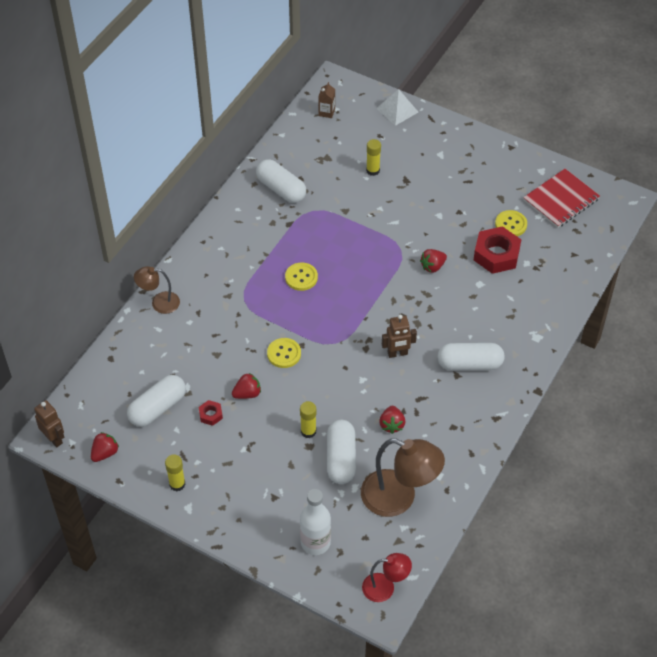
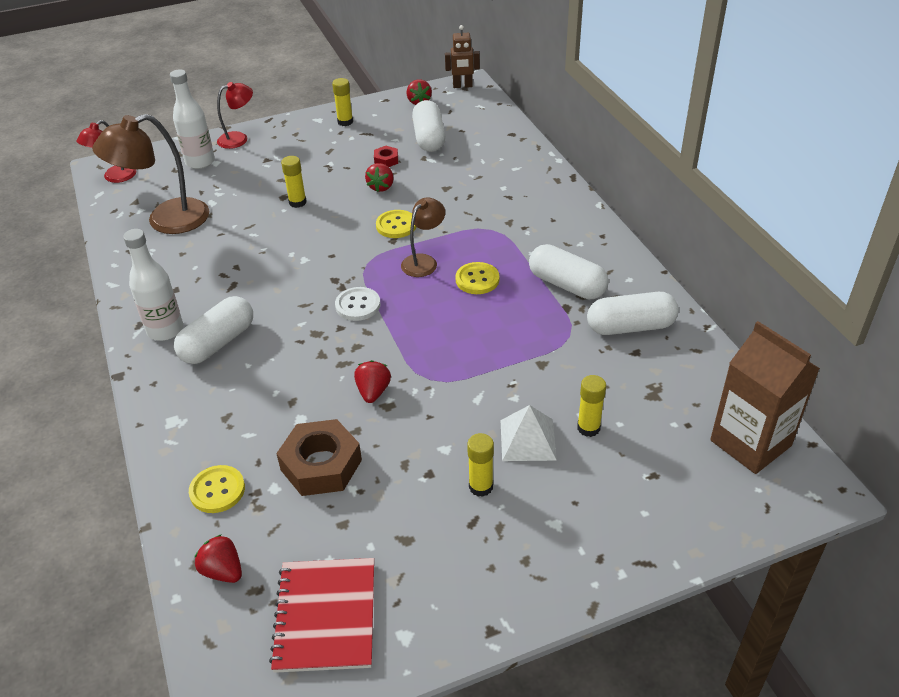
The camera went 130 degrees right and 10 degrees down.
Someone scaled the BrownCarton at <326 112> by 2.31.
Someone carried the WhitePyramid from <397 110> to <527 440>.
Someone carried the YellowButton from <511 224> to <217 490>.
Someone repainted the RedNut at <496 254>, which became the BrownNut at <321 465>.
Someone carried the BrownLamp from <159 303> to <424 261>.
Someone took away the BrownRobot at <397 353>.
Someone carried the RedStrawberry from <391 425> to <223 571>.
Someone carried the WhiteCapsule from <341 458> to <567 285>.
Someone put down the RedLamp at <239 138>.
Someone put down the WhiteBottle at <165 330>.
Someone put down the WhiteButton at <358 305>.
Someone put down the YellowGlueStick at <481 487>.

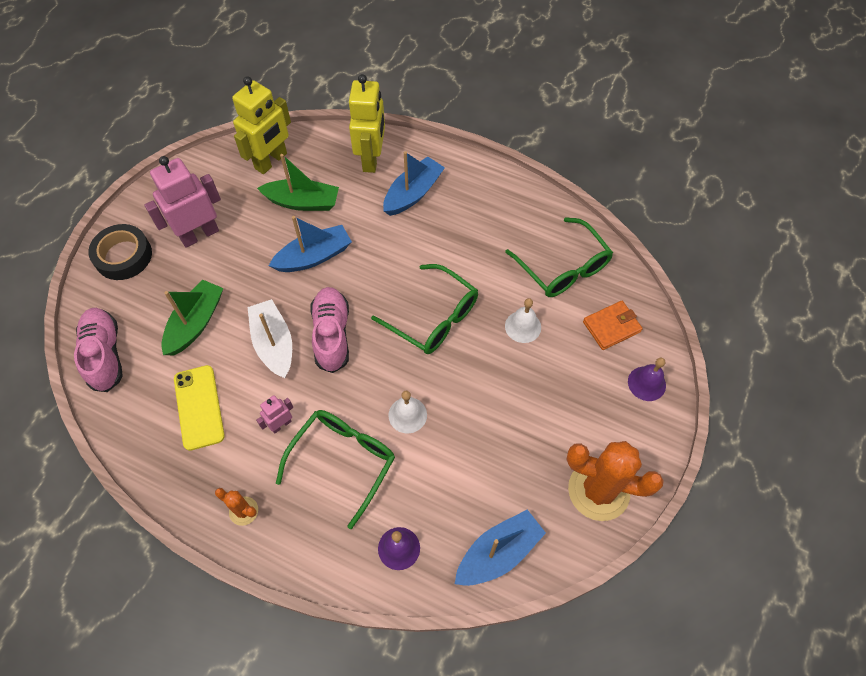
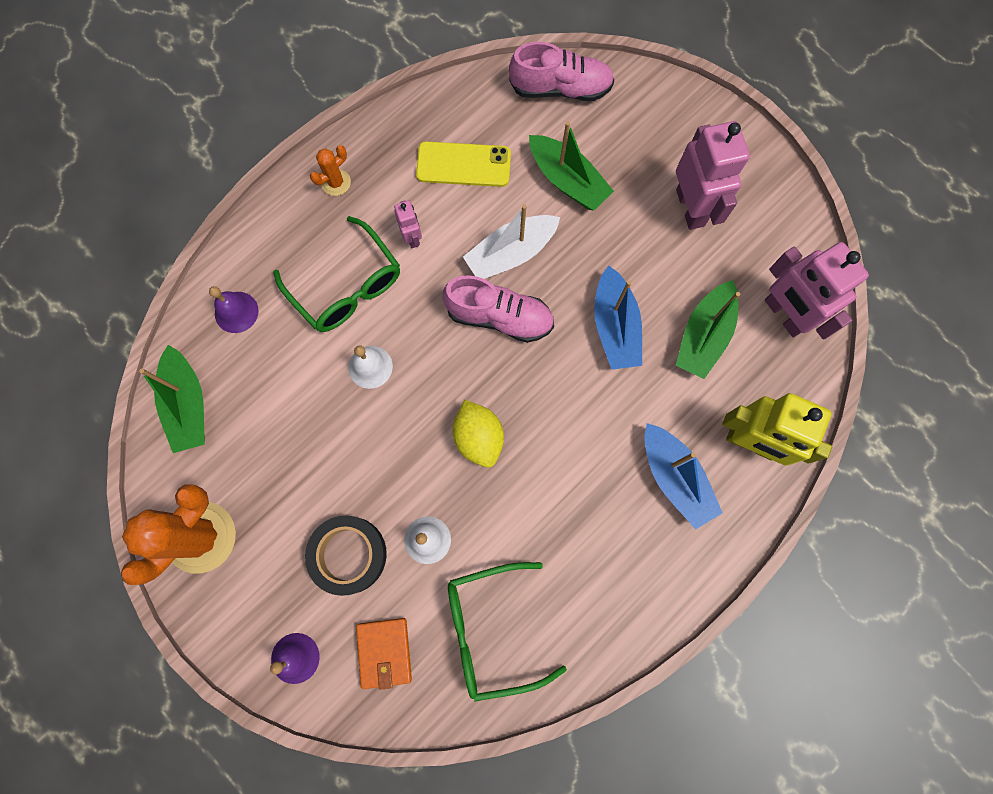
The camera went 110 degrees right and 15 degrees up.
Someone repainted the YellowRobot at <271 161>, which became the PinkRobot at <784 315>.
Someone carried the BlackTape from <123 256> to <348 555>.
Someone swapped the GreenGlasses at <434 318> for the YellowLemon at <478 438>.
Someone rotated the WhiteBoat at <274 344> by 150 degrees clockwise.
Someone repainted the BlueBoat at <498 553>, which became the GreenBoat at <188 405>.

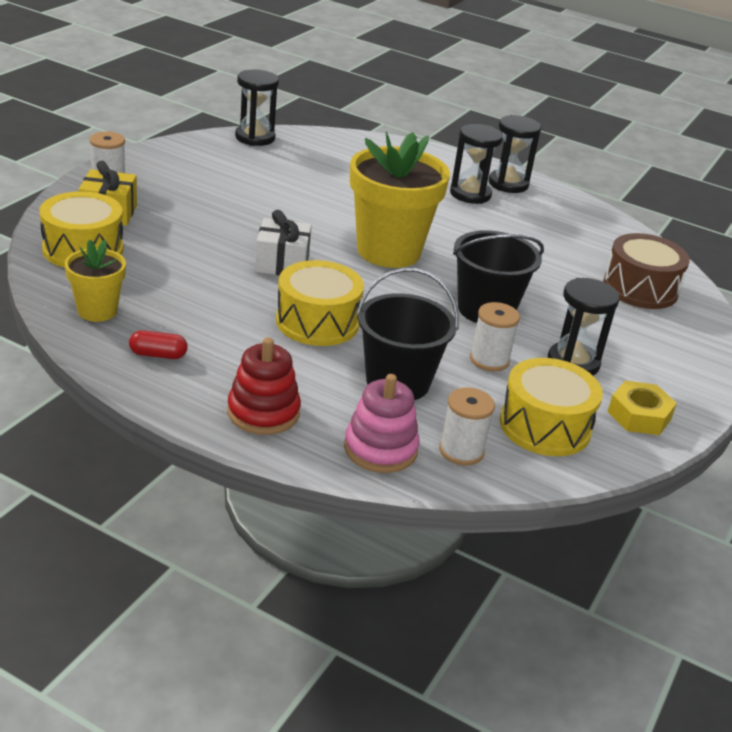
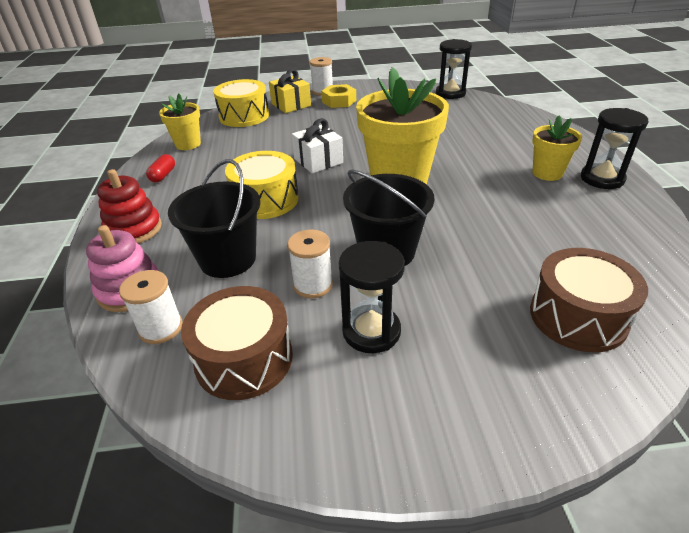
The camera went 60 degrees right and 5 degrees up.
Someone swapped the BlackHourglass at <470 194> for the YellowFlowerPot at <547 173>.
Someone rotated the RedCapsule at <158 355> by 45 degrees clockwise.
Someone repainted the YellowDrum at <545 426>, which became the BrownDrum at <244 358>.
Someone carried the YellowNut from <639 415> to <339 101>.

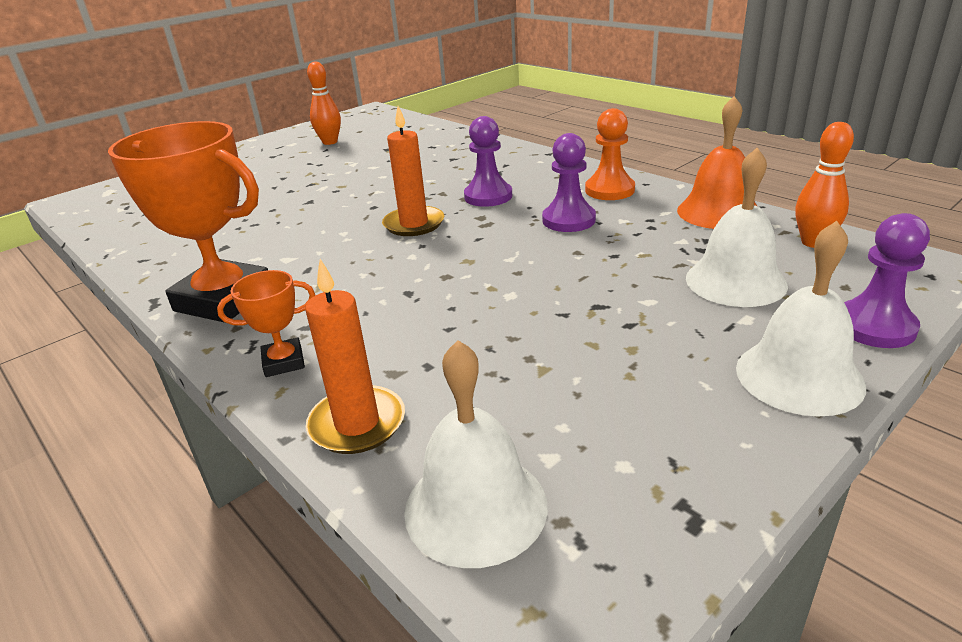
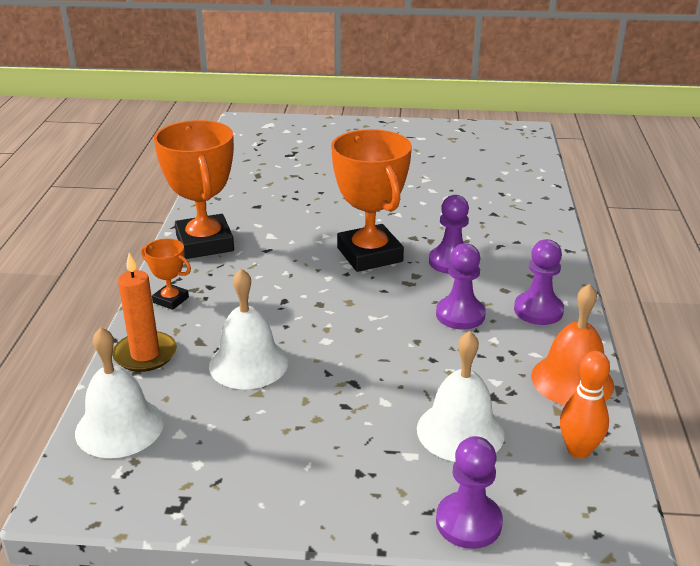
The camera went 45 degrees right and 0 degrees up.
Someone took away the OrangeBowlingPin at <330 142>.
Someone swapped the OrangeCandle at <414 224> for the OrangeTrophy at <369 255>.
Someone repainted the OrangePawn at <609 190>, which became the PurplePawn at <538 310>.
Someone carried the WhiteBell from <799 376> to <248 363>.

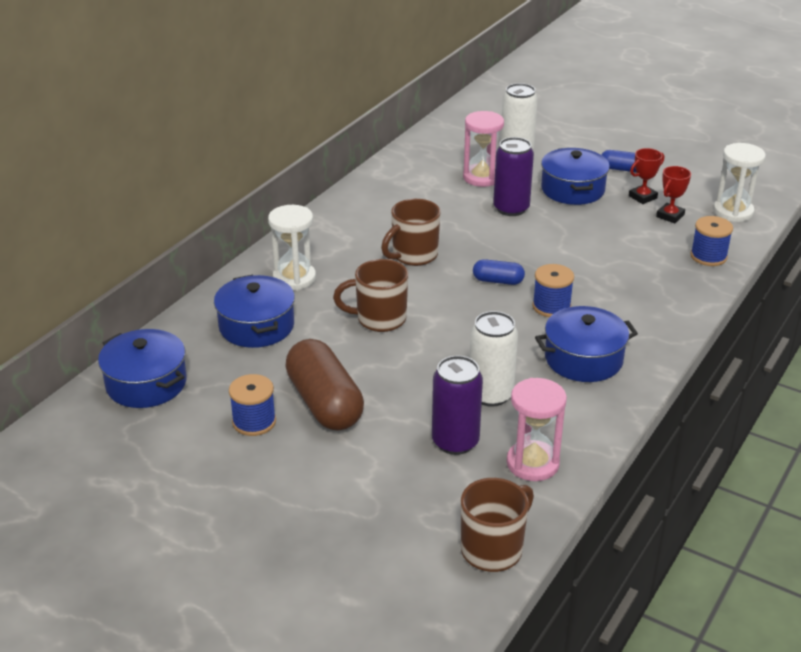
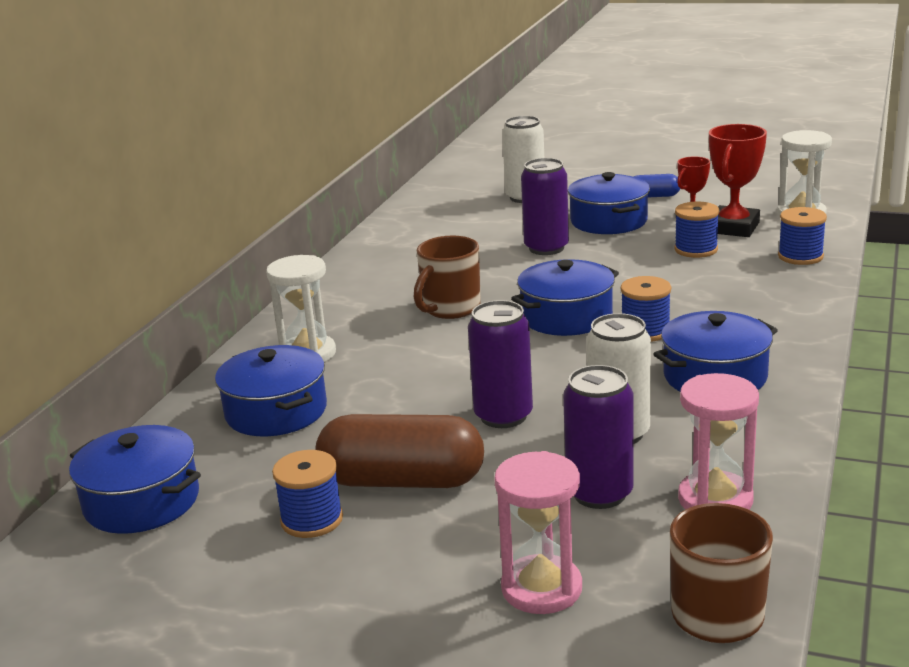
The camera went 10 degrees left and 10 degrees down.
Someone carried the PinkHourglass from <481 177> to <541 588>.
Someone scaled the RedTrophy at <670 216> by 1.67.
Someone took away the BrownMug at <379 319>.
Someone swapped the BlueCapsule at <498 281> for the BluePot at <566 317>.
Someone rotated the BrownCapsule at <325 403> by 45 degrees counterclockwise.
Someone put down the BlueSpool at <696 249>.
Someone put down the PurpleCan at <503 416>.

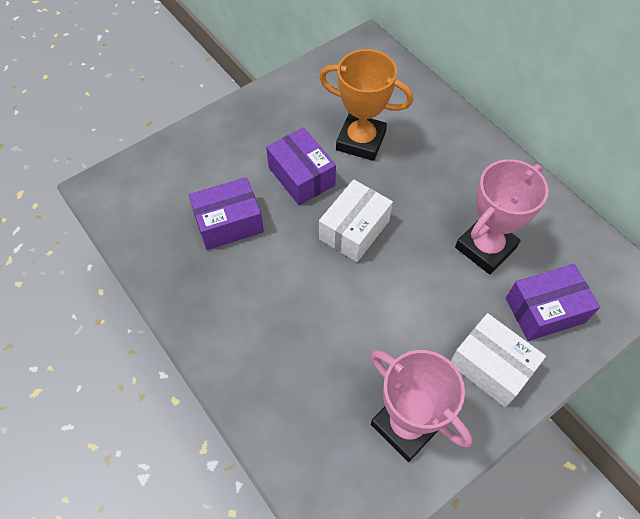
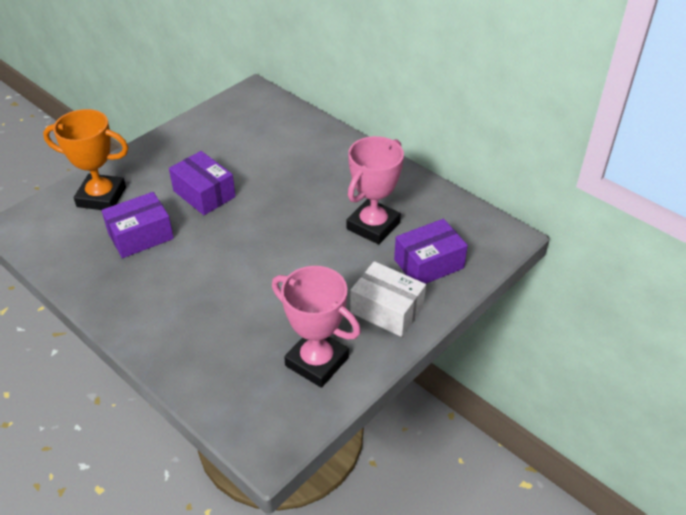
The camera went 10 degrees left and 15 degrees down.
Someone carried the OrangeTrophy from <361 141> to <101 197>.
Someone took away the WhiteBox at <354 230>.

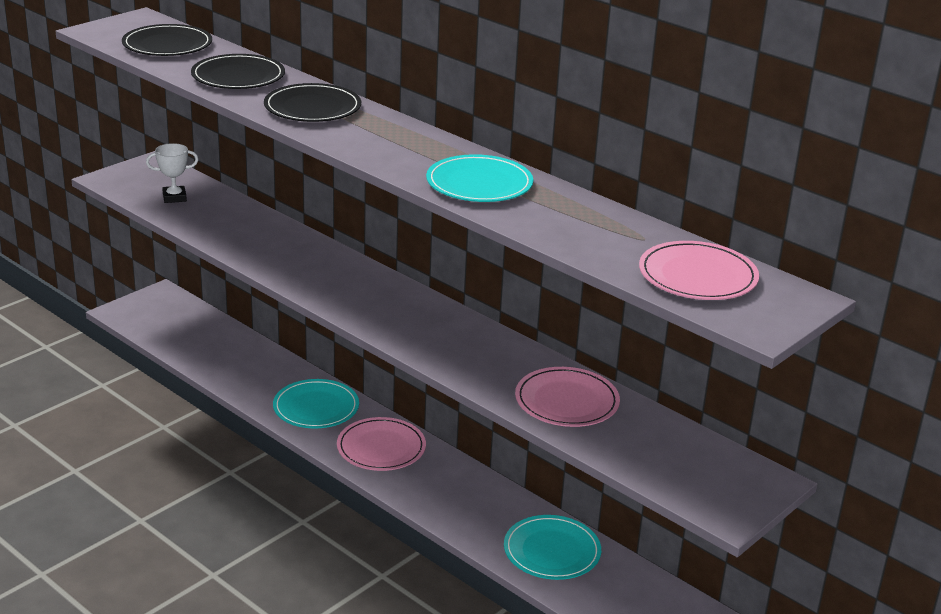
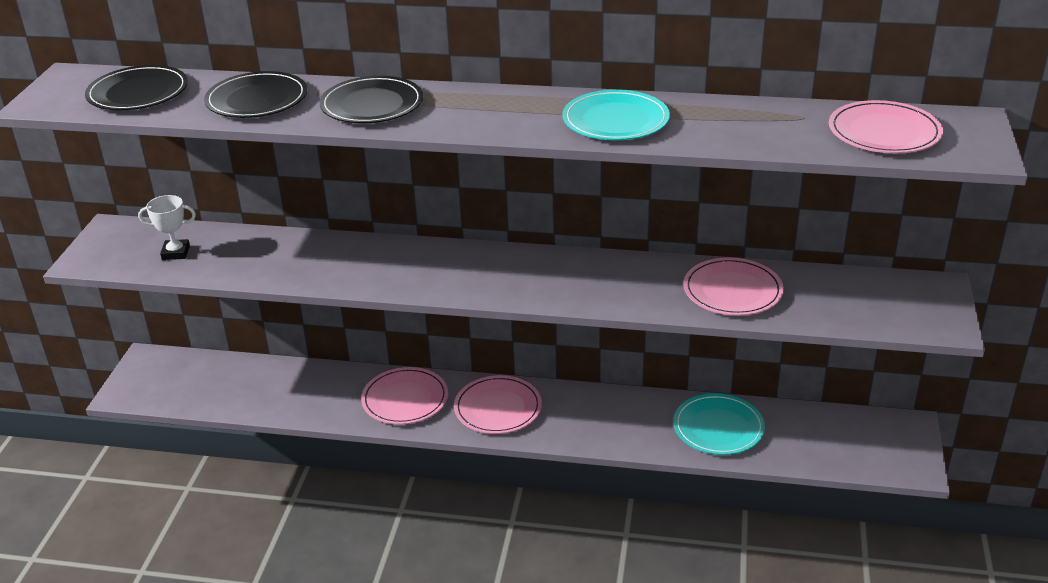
The camera went 30 degrees left and 5 degrees up.
Someone rotated the WhiteTrophy at <174 197> by 45 degrees clockwise.
Someone repainted the TurquoisePlate at <316 407>, which became the PinkPlate at <405 399>.

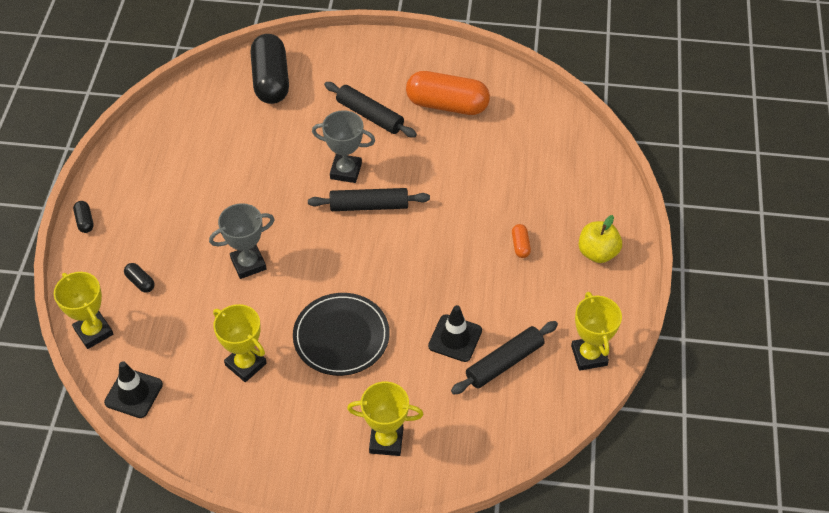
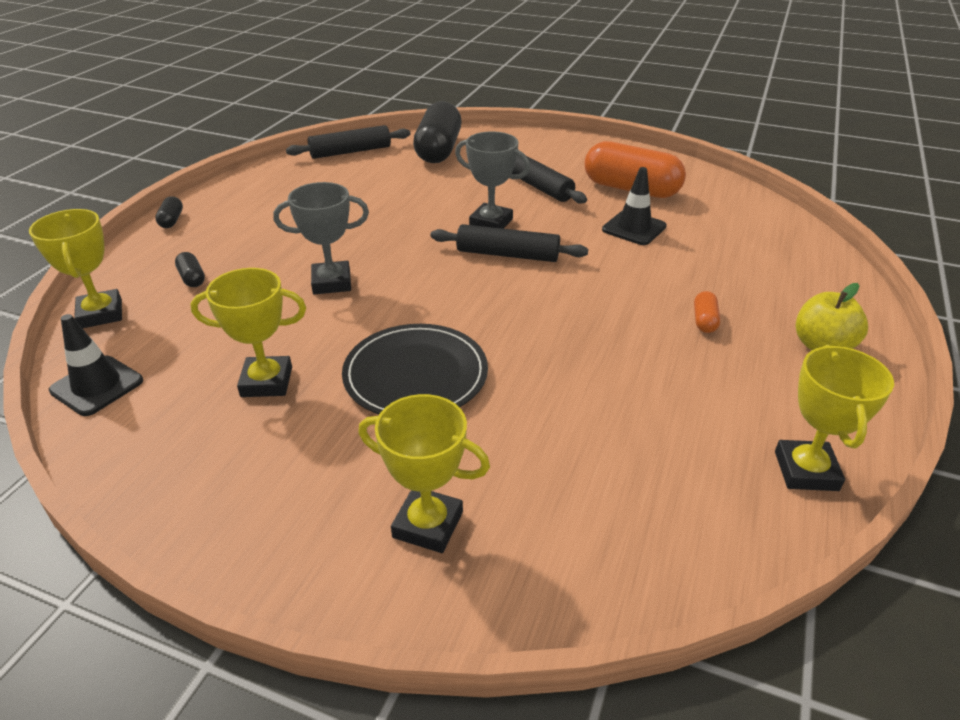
The camera went 15 degrees right and 15 degrees down.
Someone rotated the YellowTrophy at <246 364> by 60 degrees counterclockwise.
Someone carried the BlackTrafficCone from <455 338> to <634 228>.
Someone carried the BlackRollingPin from <504 362> to <350 151>.

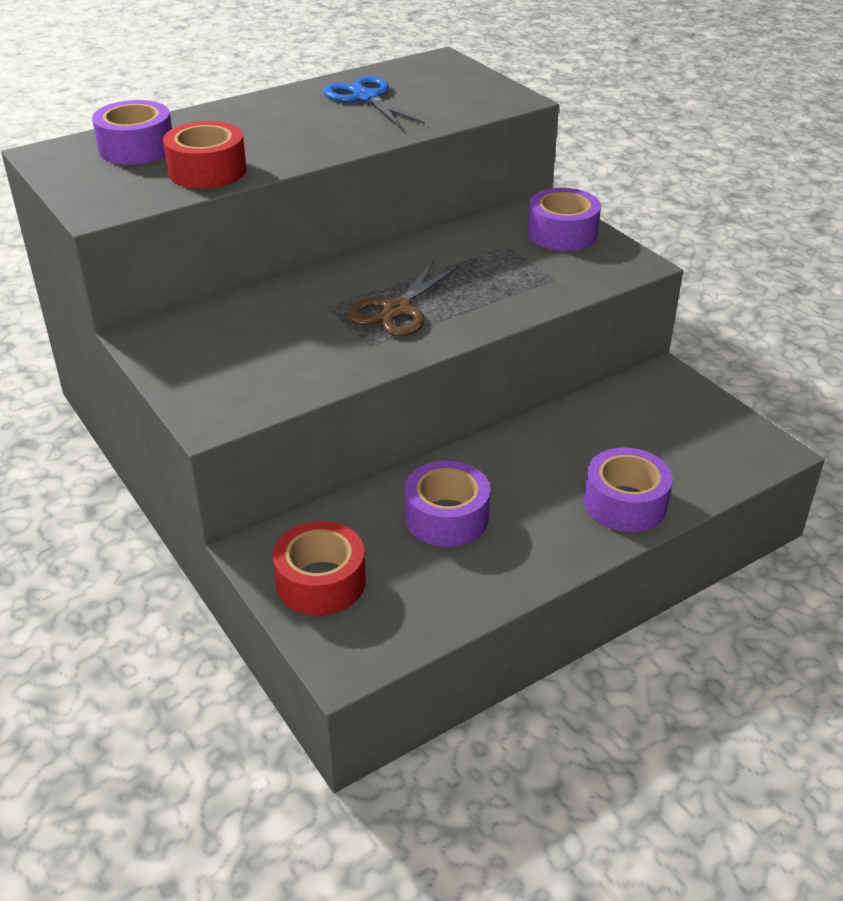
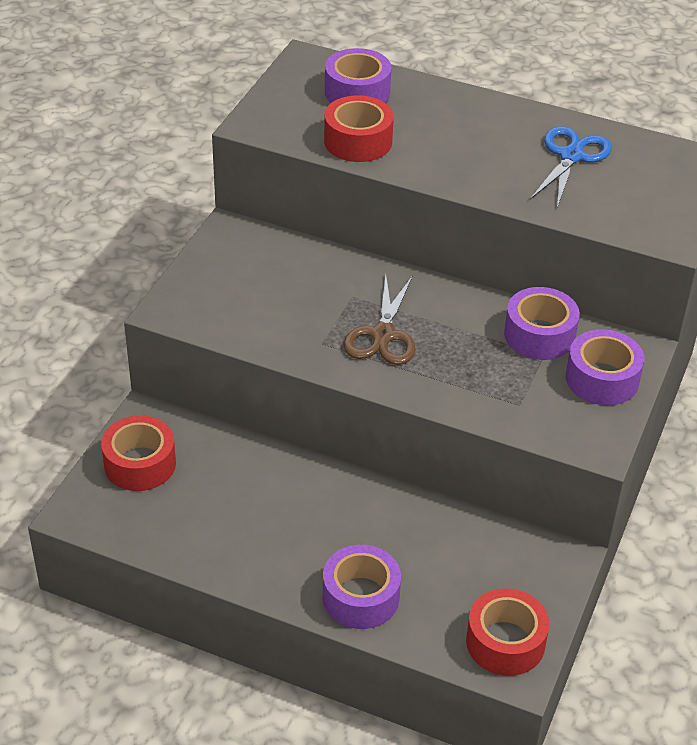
The camera went 55 degrees right and 5 degrees up.
Someone rotated the BrownScissors at <397 310> by 75 degrees counterclockwise.
Someone carried the PurpleTape from <446 517> to <539 335>.
Someone put down the RedTape at <505 642>.

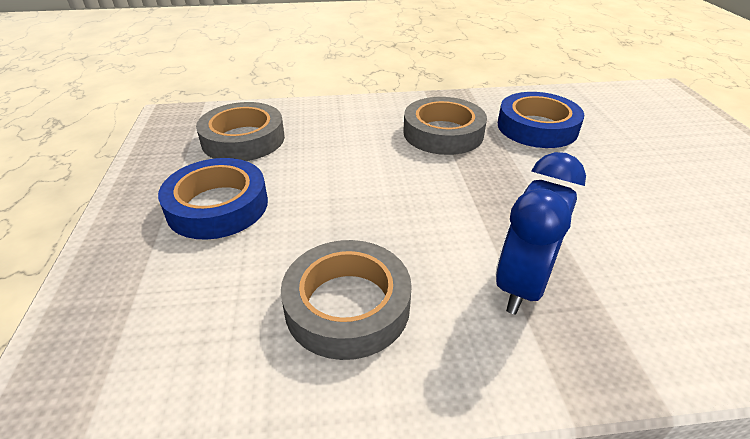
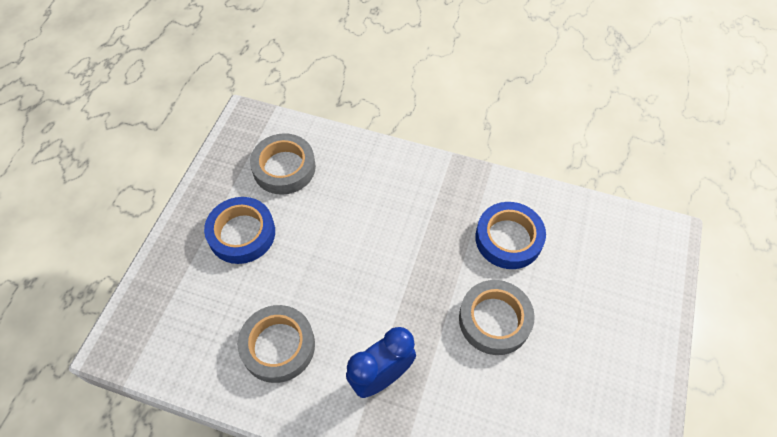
The camera went 25 degrees right and 20 degrees up.
Someone carried the GreyTape from <443 133> to <494 320>.

